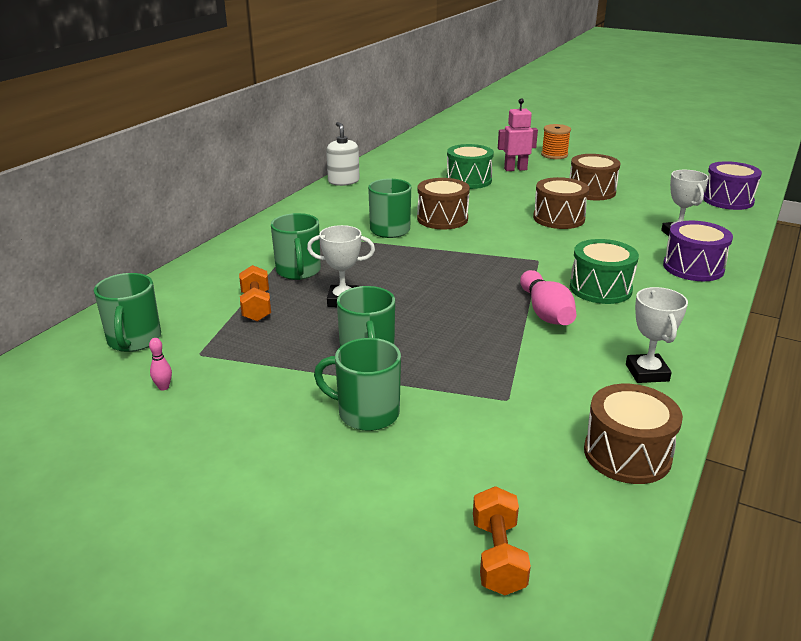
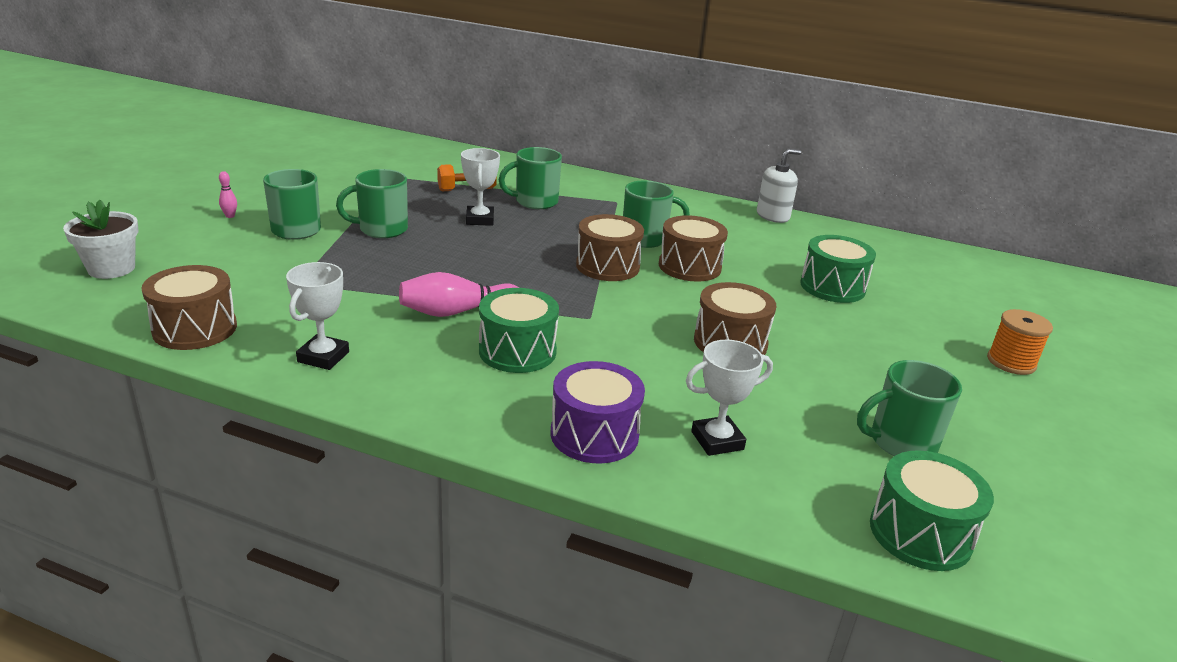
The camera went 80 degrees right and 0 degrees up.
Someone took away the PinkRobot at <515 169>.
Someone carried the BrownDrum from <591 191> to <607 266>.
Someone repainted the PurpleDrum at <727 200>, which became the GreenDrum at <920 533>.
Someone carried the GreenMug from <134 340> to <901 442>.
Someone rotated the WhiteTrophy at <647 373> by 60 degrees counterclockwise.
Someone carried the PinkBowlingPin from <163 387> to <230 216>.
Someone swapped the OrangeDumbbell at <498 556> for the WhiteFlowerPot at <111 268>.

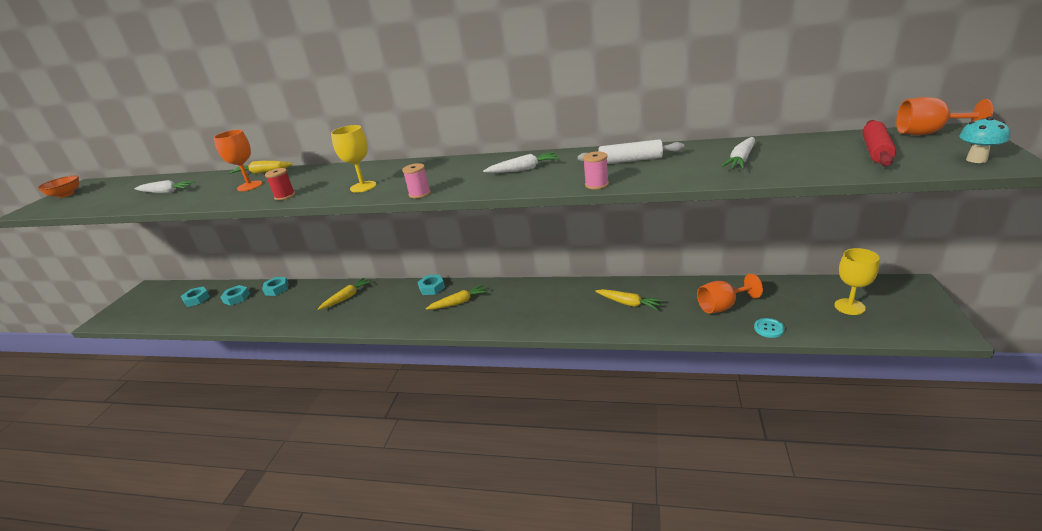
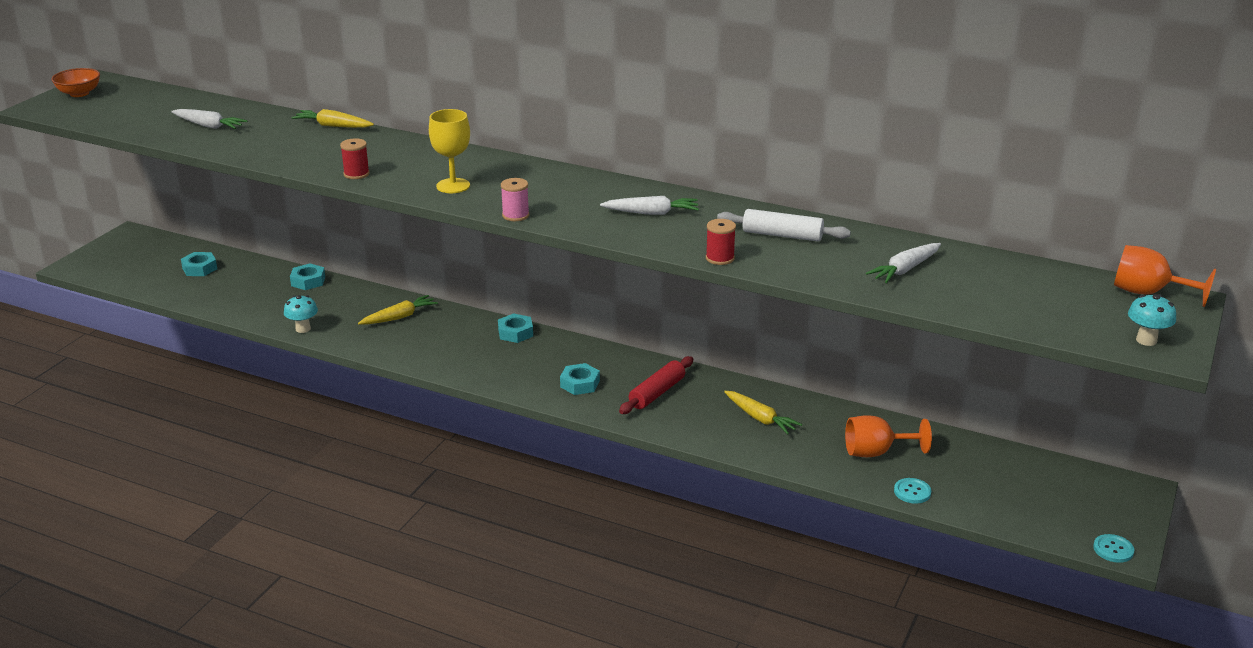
The camera went 10 degrees right and 0 degrees up.
Someone carried the RedRollingPin from <876 151> to <657 393>.
Someone took away the OrangeGoblet at <250 186>.
Someone repainted the PinkSpool at <596 184>, which became the RedSpool at <720 258>.
Someone took away the YellowGoblet at <849 307>.
Someone carried the TurquoiseNut from <236 298> to <580 384>.
Someone took away the YellowCarrot at <459 302>.
Someone put down the TurquoiseMushroom at <303 329>.
Someone put down the TurquoiseButton at <1113 549>.

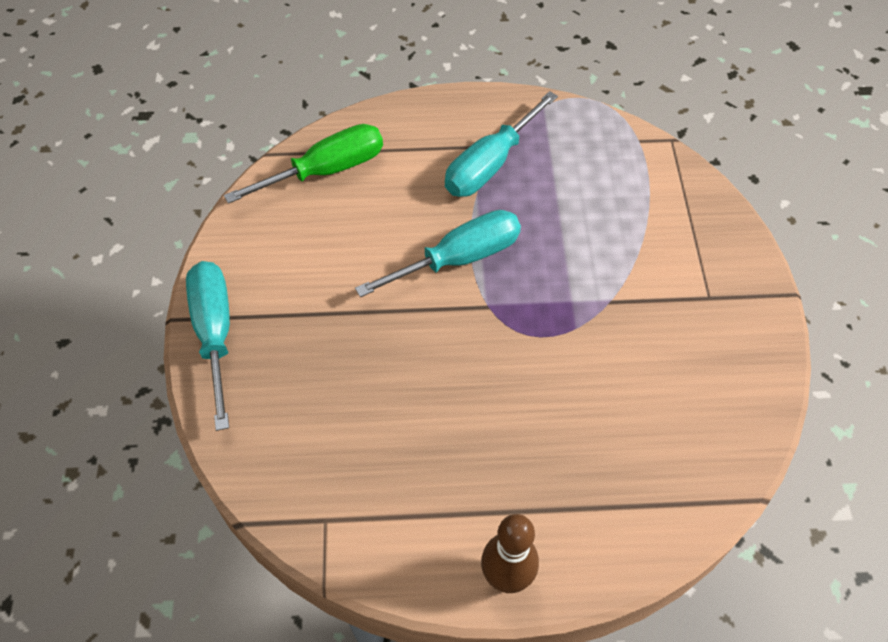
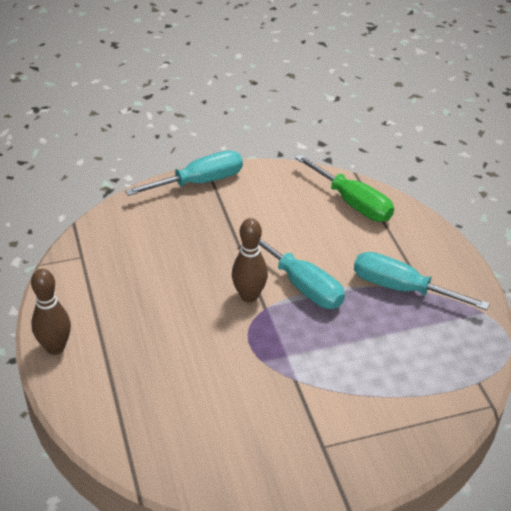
The camera went 75 degrees right and 15 degrees down.
Someone put down the BrownBowlingPin at <249 296>.

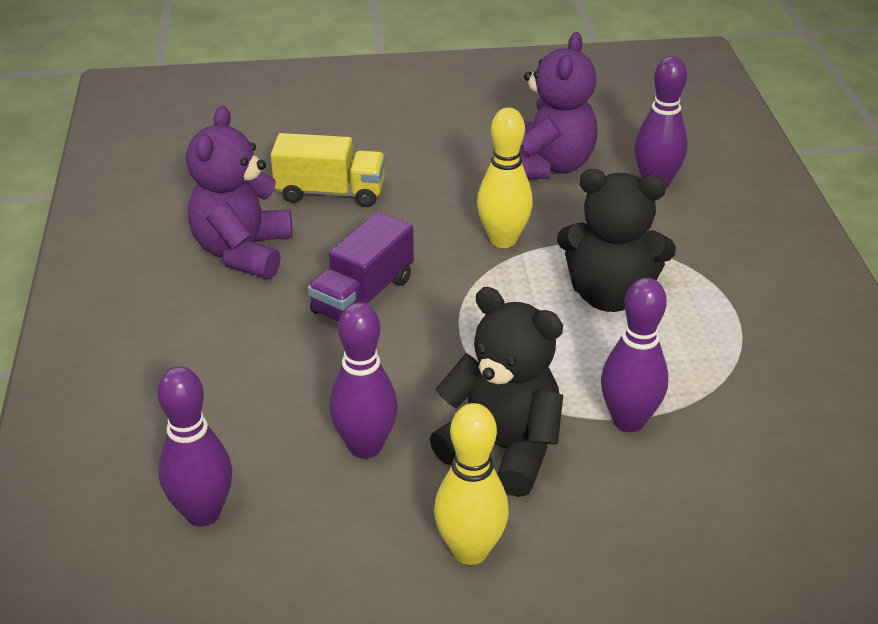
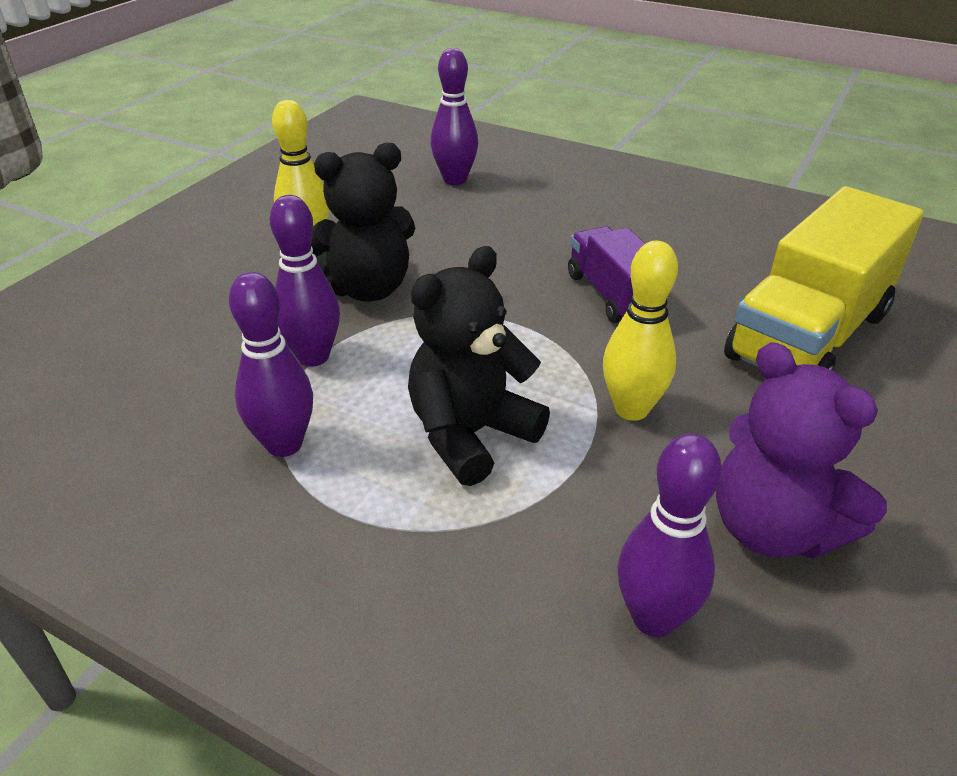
The camera went 125 degrees right and 0 degrees up.
Someone took away the PurpleTeddyBear at <243 252>.
Someone scaled the YellowTruck at <330 193> by 1.71.
Someone carried the PurpleBowlingPin from <365 446> to <284 444>.

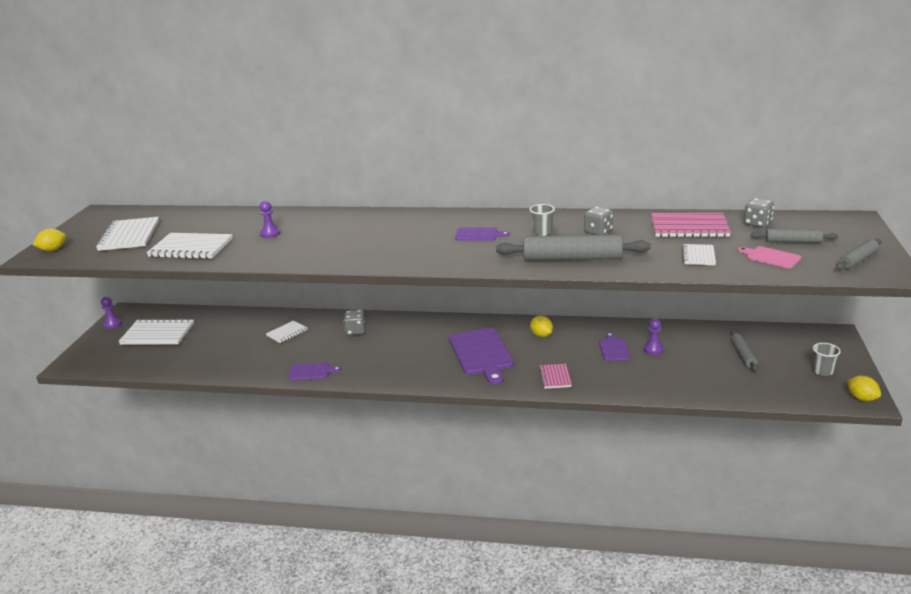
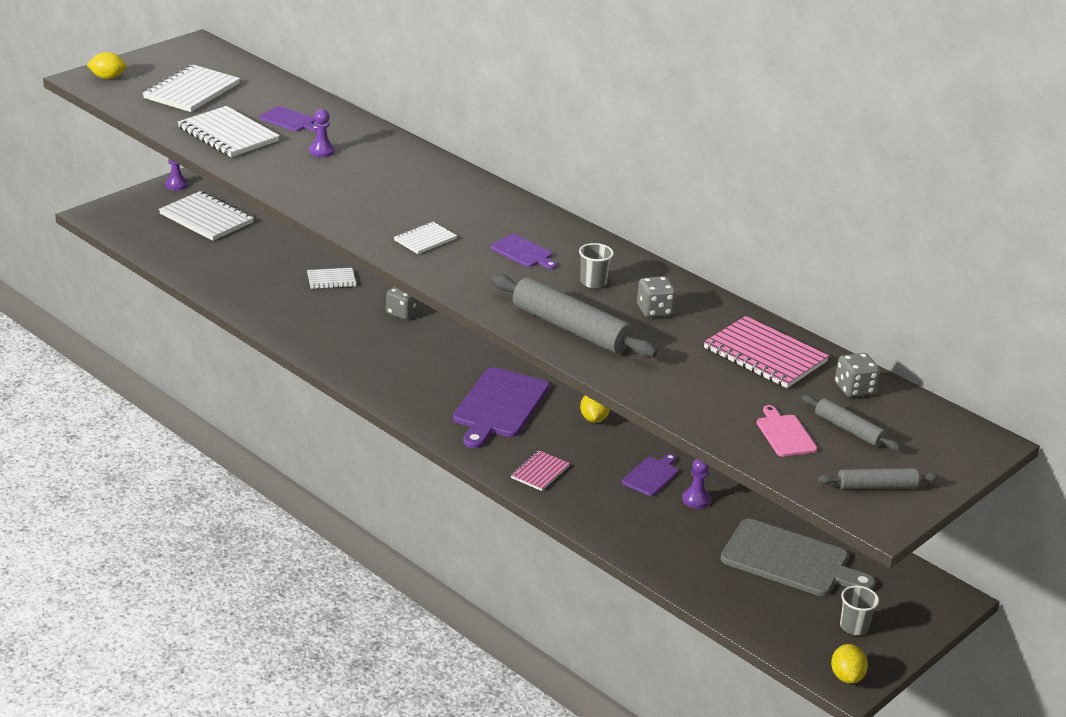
The camera went 30 degrees right and 5 degrees up.
Someone carried the WhiteNotebook from <698 256> to <425 239>.
Someone swapped the GreyRollingPin at <743 355> for the GreyCuttingBoard at <790 560>.
Someone carried the PurpleCuttingBoard from <311 371> to <290 120>.

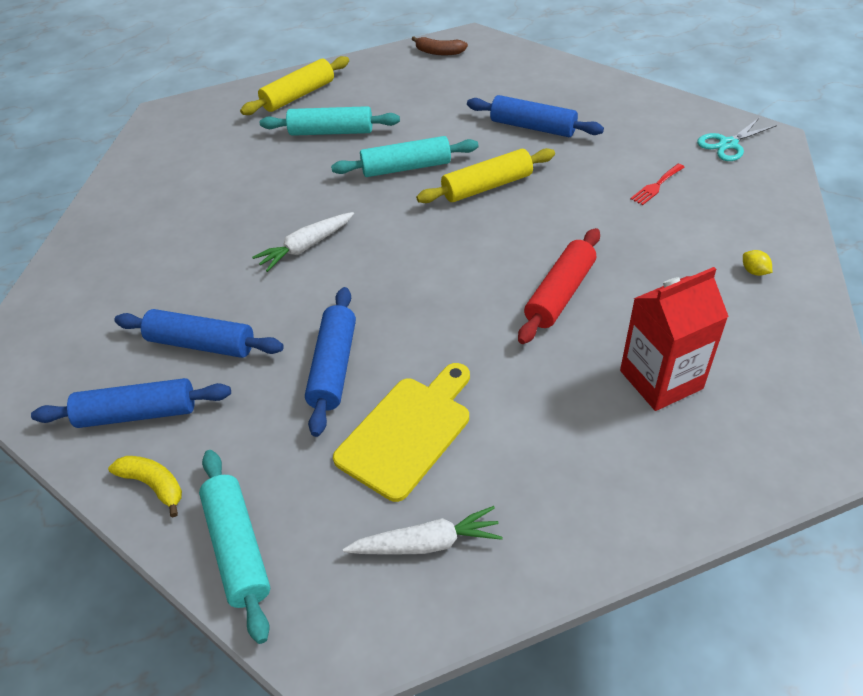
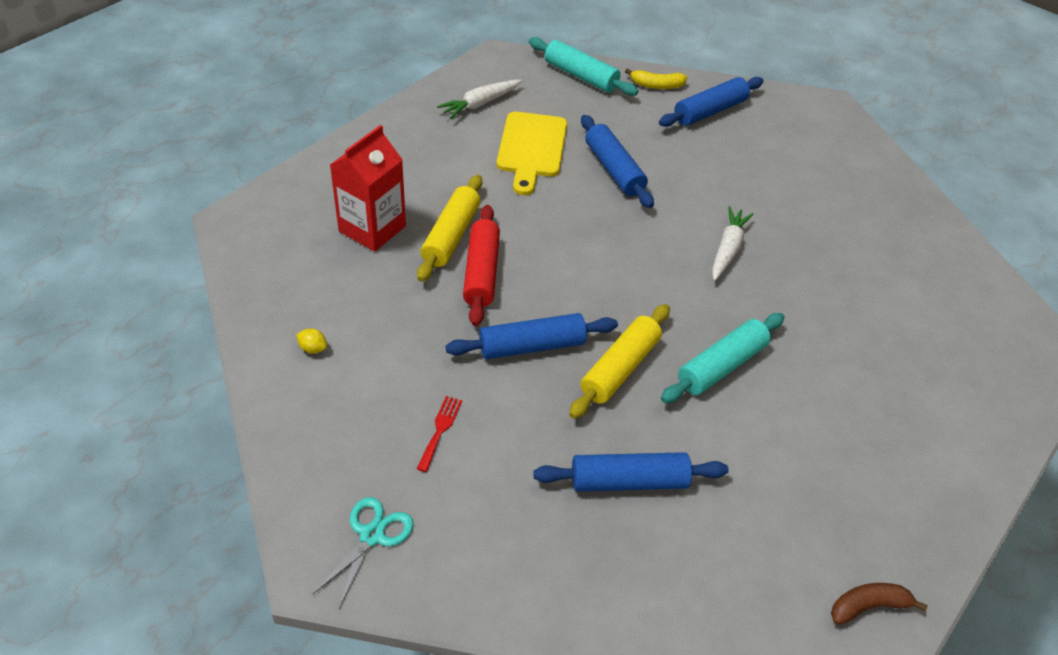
The camera went 145 degrees right and 0 degrees up.
Someone carried the YellowRollingPin from <298 95> to <451 236>.
Someone took away the TurquoiseRollingPin at <331 132>.
Someone carried the BlueRollingPin from <202 343> to <532 346>.

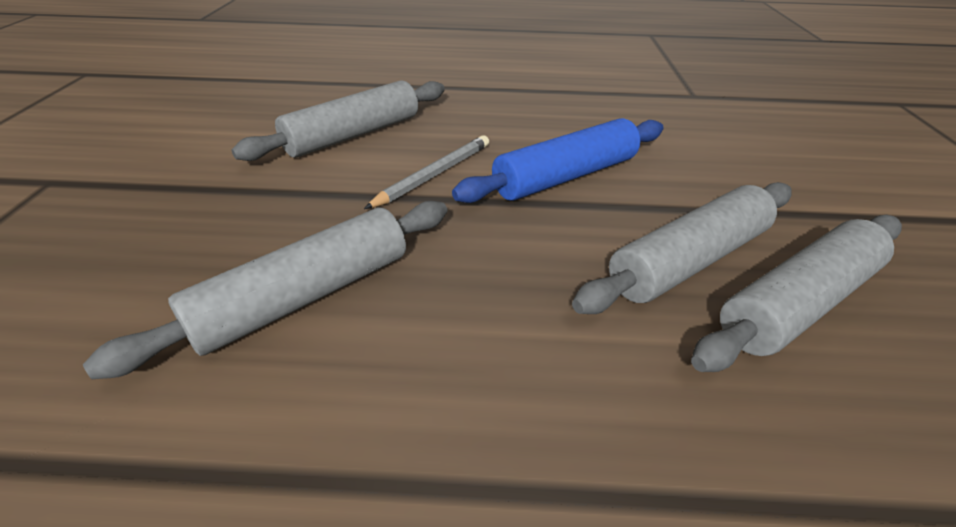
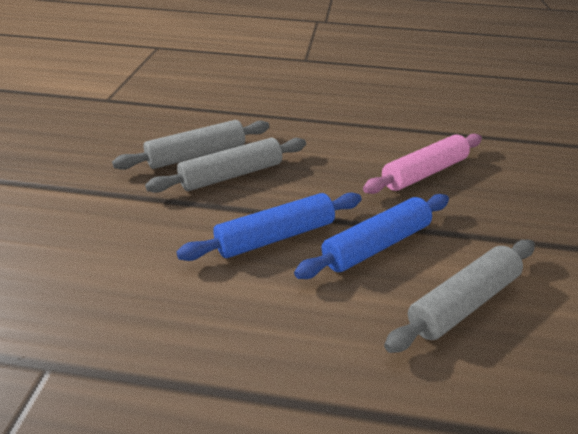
The camera went 175 degrees left and 0 degrees up.
Someone swapped the GreyPencil at <434 175> for the BlueRollingPin at <376 245>.
Someone repainted the GreyRollingPin at <305 296>, which became the PinkRollingPin at <423 173>.

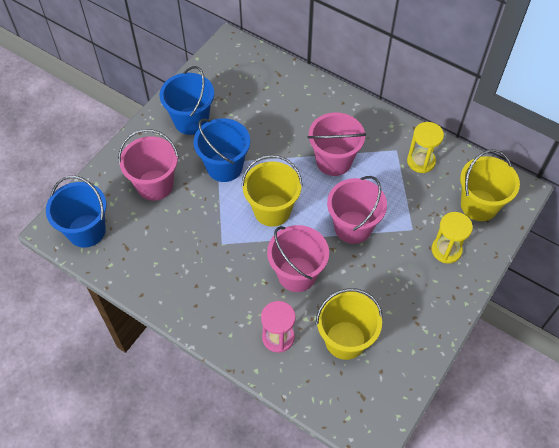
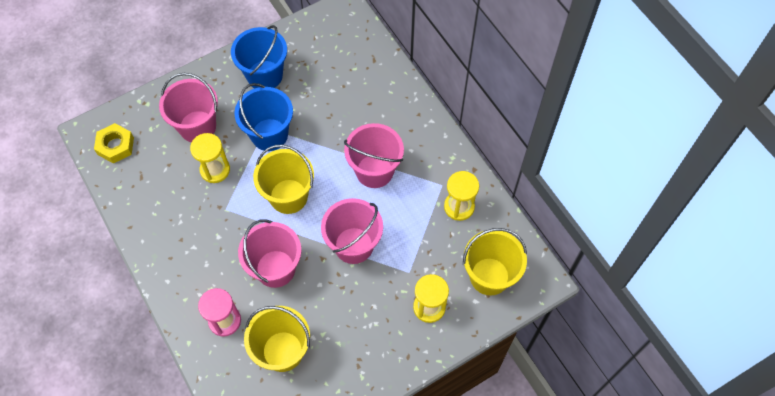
The camera went 25 degrees right and 5 degrees up.
Someone swapped the BlueBucket at <86 231> for the YellowNut at <115 146>.
Someone put down the YellowHourglass at <215 170>.

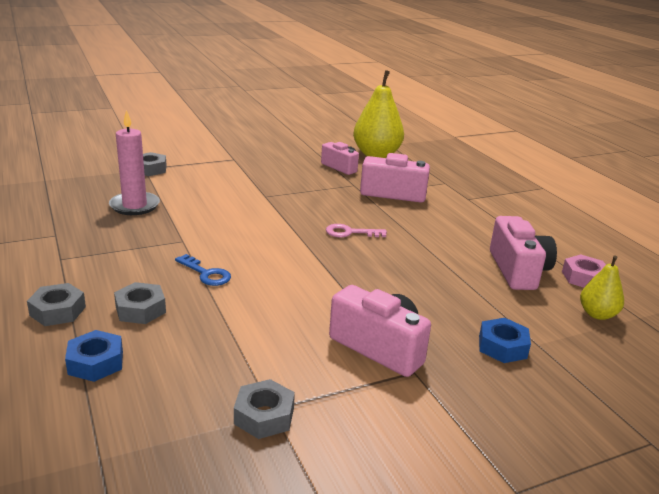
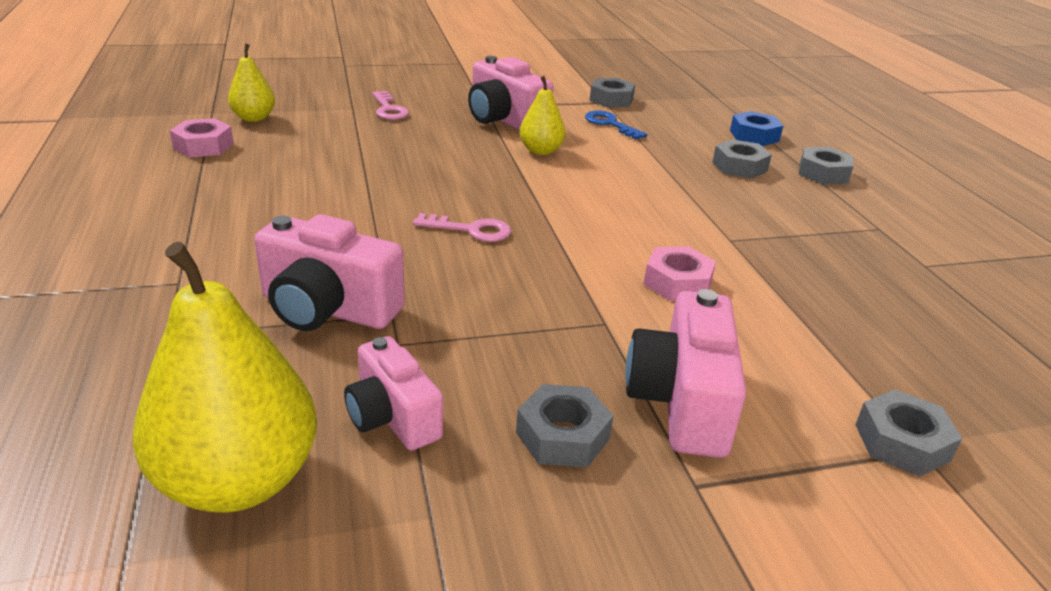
The camera went 170 degrees left and 5 degrees up.
Someone took away the PinkCandle at <134 206>.
Someone carried the PinkCamera from <518 270> to <681 401>.
Someone carried the BlueKey from <206 274> to <610 124>.
Someone swapped the BlueNut at <502 347> for the PinkKey at <389 109>.
Someone put down the YellowPear at <541 151>.
Someone put down the PinkNut at <677 282>.
Someone put down the GreyNut at <562 436>.

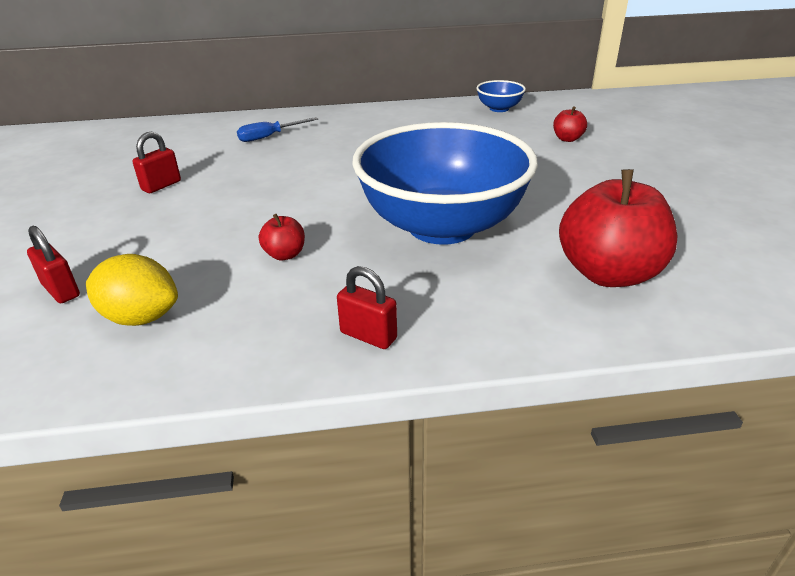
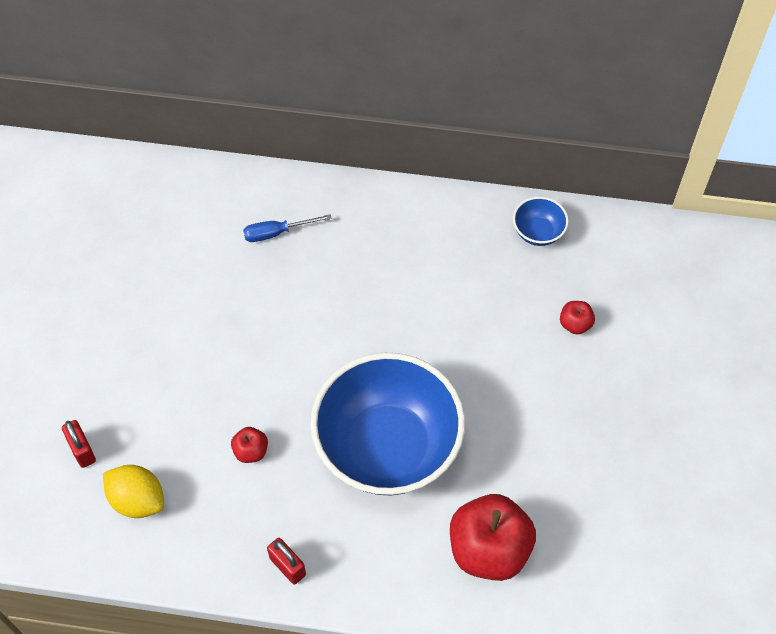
The camera went 15 degrees right and 25 degrees up.
Someone took away the RedPadlock at <161 186>.

